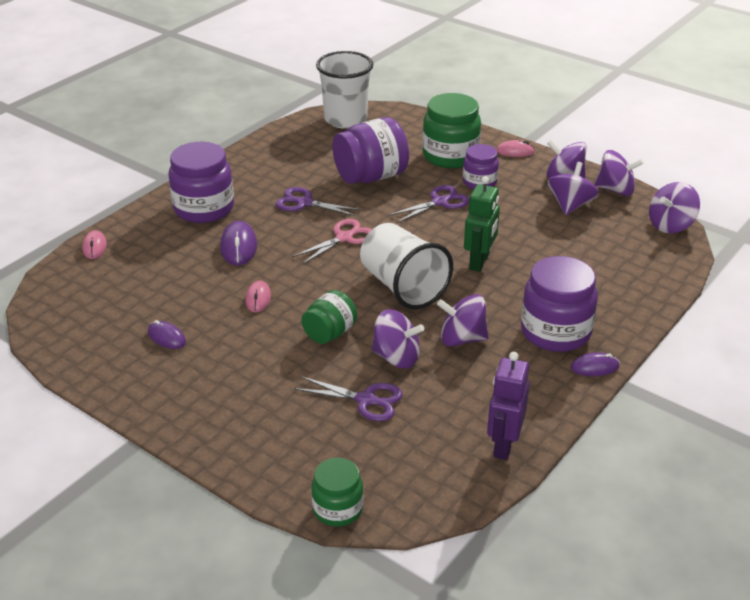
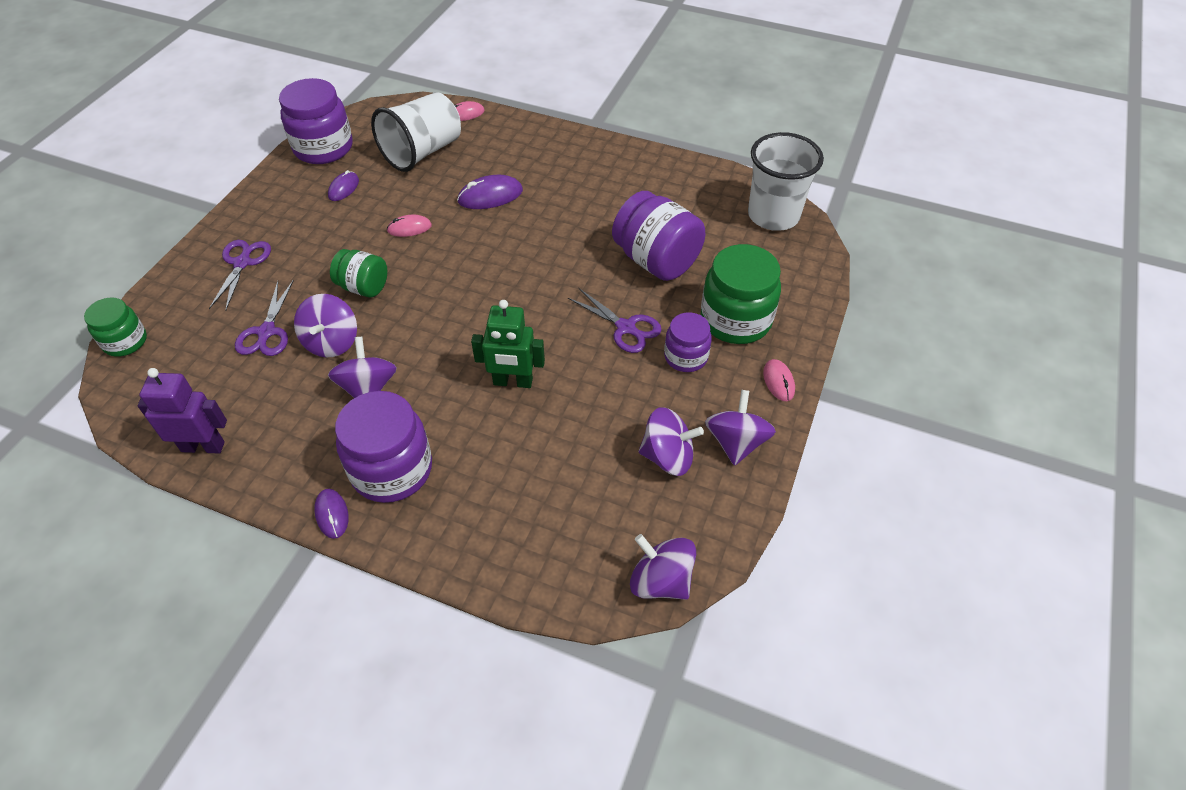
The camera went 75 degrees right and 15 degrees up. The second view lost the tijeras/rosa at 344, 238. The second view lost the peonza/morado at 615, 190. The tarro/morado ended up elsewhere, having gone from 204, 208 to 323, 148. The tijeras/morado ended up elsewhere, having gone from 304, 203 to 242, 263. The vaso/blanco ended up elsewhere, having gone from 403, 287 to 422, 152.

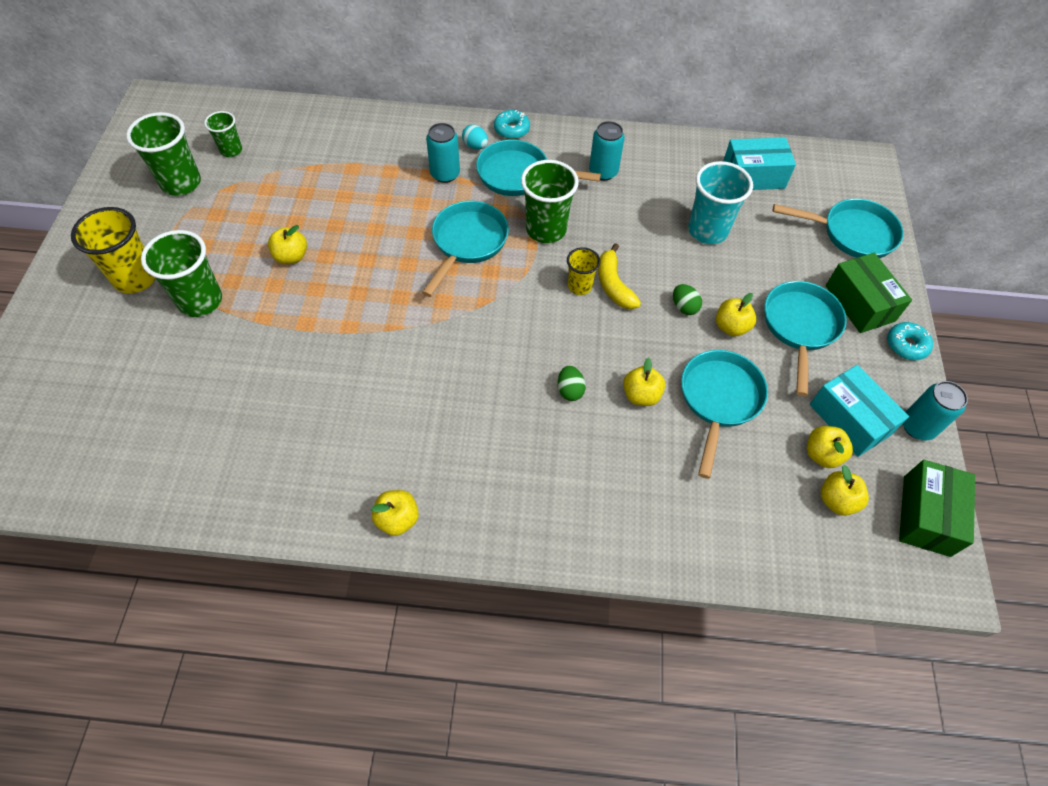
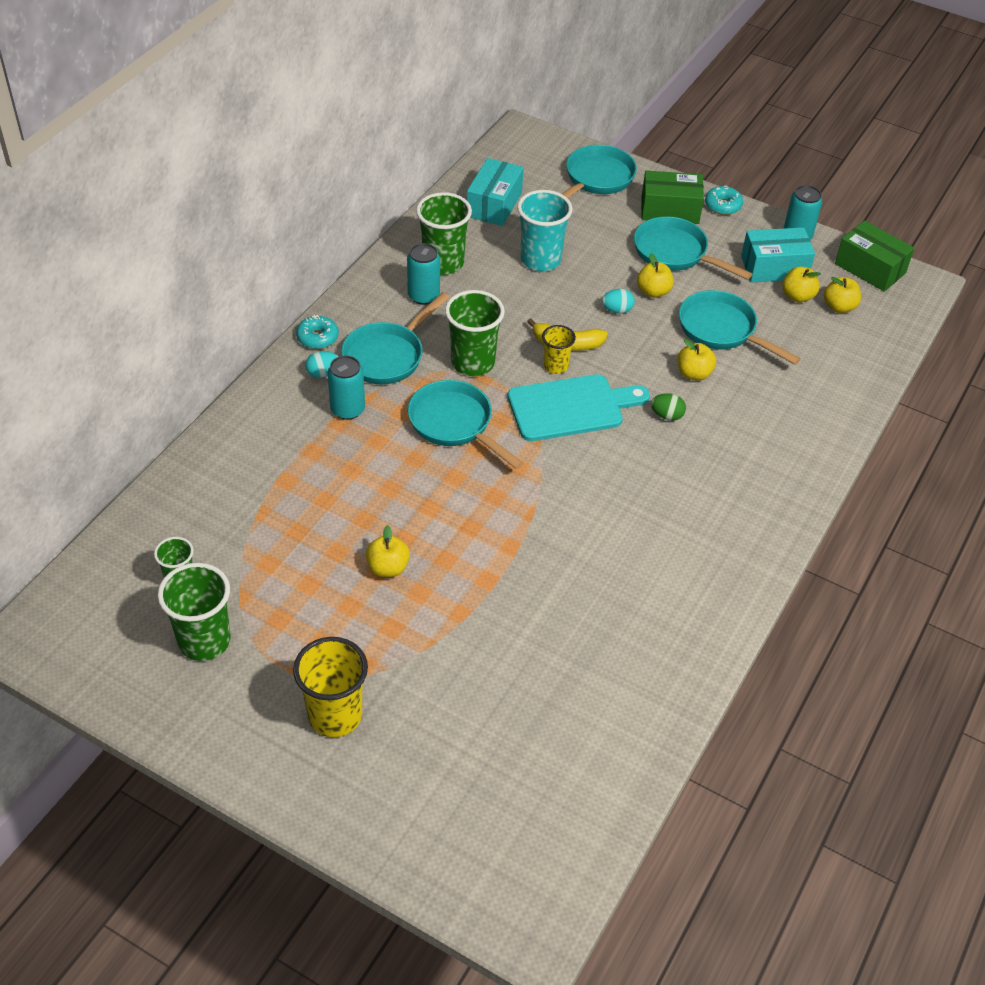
The camera went 65 degrees left and 10 degrees down. The second view lost the manzana/amarillo at 397, 519. The second view gained the tabla de cortar/turquesa at 571, 407. The vaso/verde ended up elsewhere, having gone from 200, 301 to 443, 263. What was the huevo/verde at 684, 307 turned into the huevo/turquesa at 617, 310.

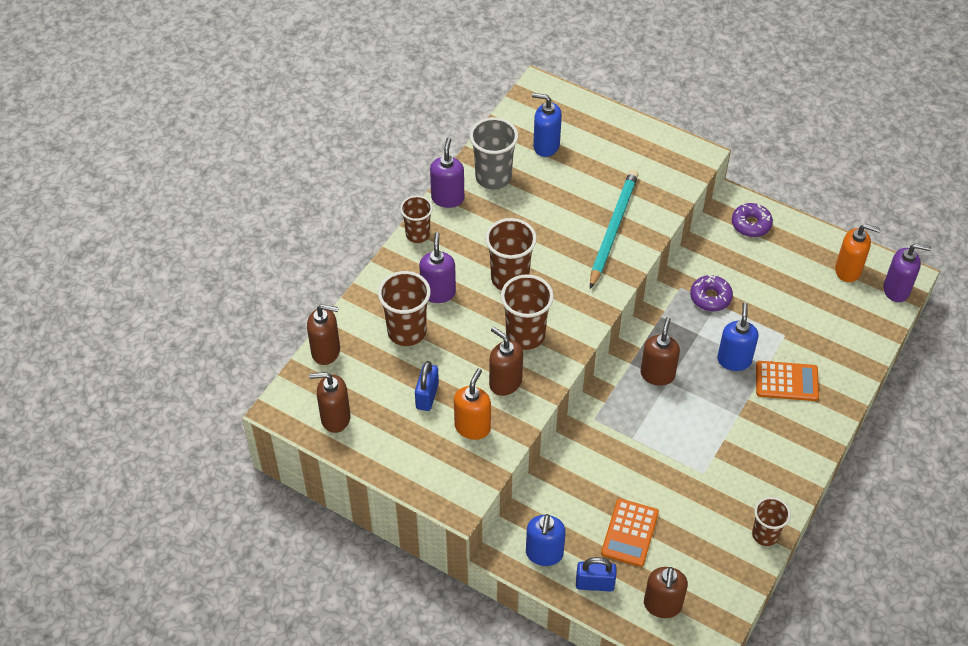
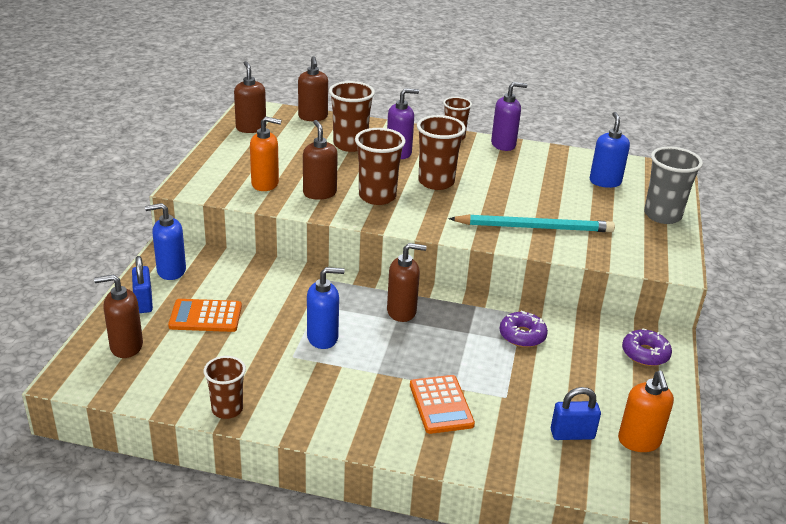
The camera went 70 degrees right and 20 degrees down. The second view lost the dispensador de jabón/morado at 896, 290. The candado/azul ended up elsewhere, having gone from 427, 396 to 572, 434. The vaso/gris ended up elsewhere, having gone from 493, 177 to 662, 215. The dispensador de jabón/azul ended up elsewhere, having gone from 734, 360 to 323, 338. The dispensador de jabón/marrón at 505, 382 ended up facing another way, 45 degrees counterclockwise from before.

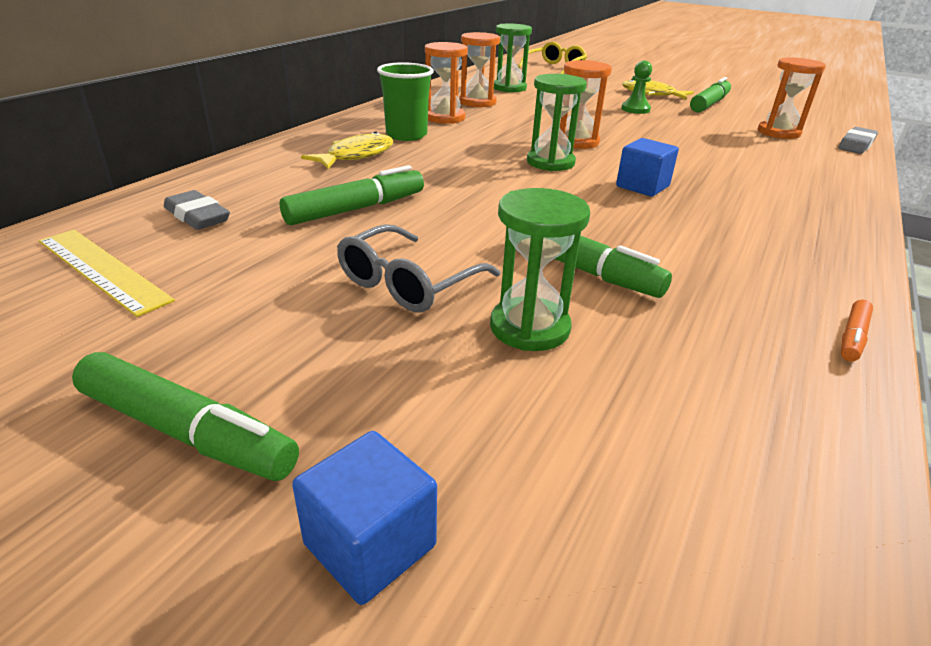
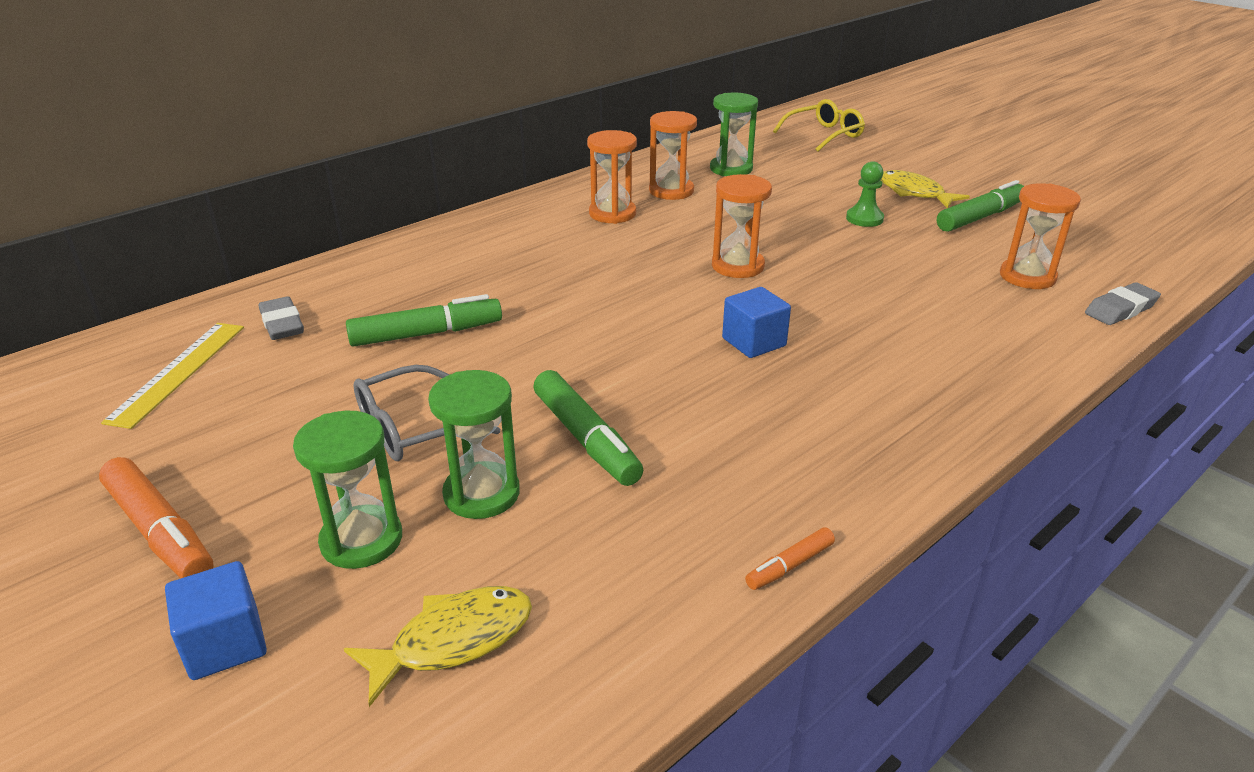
The camera went 20 degrees right and 0 degrees up. The second view lost the vaso/verde at 406, 135. The pez/amarillo ended up elsewhere, having gone from 356, 156 to 453, 641. The reloj de arena/verde ended up elsewhere, having gone from 550, 162 to 361, 540. What was the rotulador/verde at 187, 432 turned into the rotulador/naranja at 160, 532. The regla/amarillo at 103, 269 ended up facing another way, 45 degrees clockwise from before.

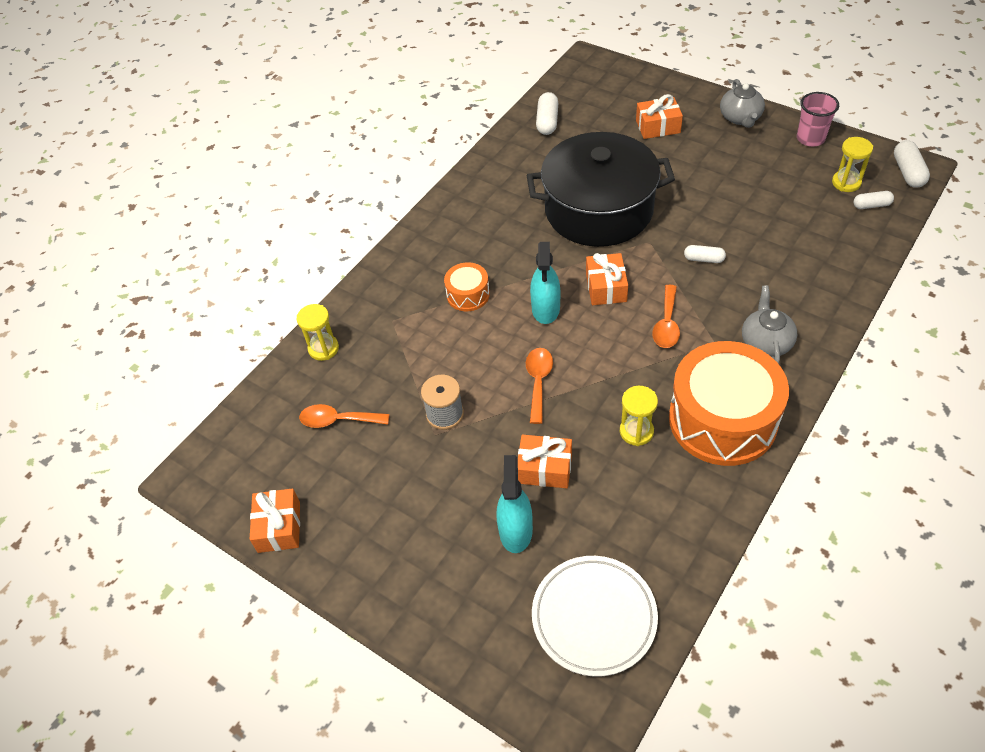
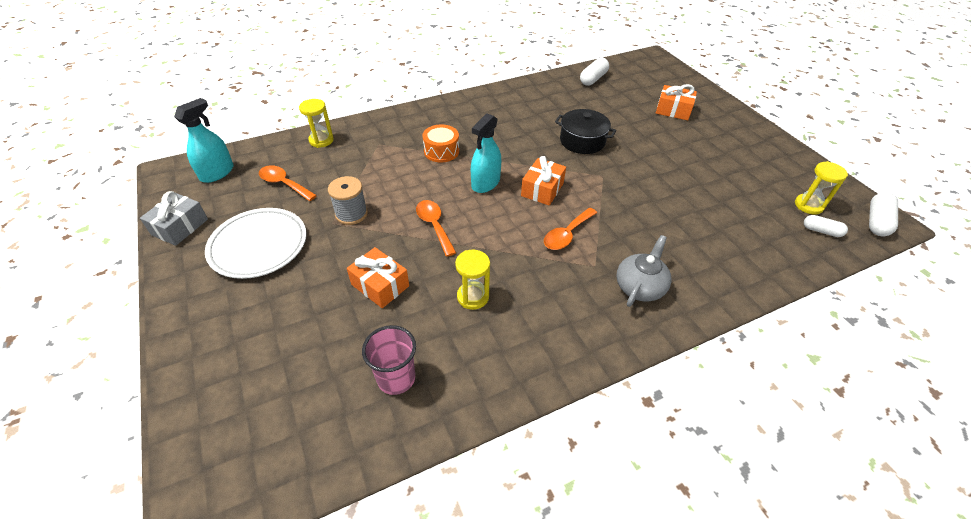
The camera went 25 degrees right and 5 degrees down. The second view lost the tambor/naranja at 722, 419. The second view lost the cápsula/blanco at 703, 259. The second view lost the tetera/gris at 740, 118. The pulverizador/turquesa ended up elsewhere, having gone from 515, 530 to 217, 173. The plato/blanco ended up elsewhere, having gone from 594, 617 to 259, 246. The vaso/rosa ended up elsewhere, having gone from 810, 138 to 396, 378. What was the regalo/naranja at 279, 527 turned into the regalo/gris at 180, 227. The cuchara/naranja at 538, 382 ended up facing another way, 60 degrees counterclockwise from before. The size of the olla/negro at 599, 210 changed by a factor of 0.50.

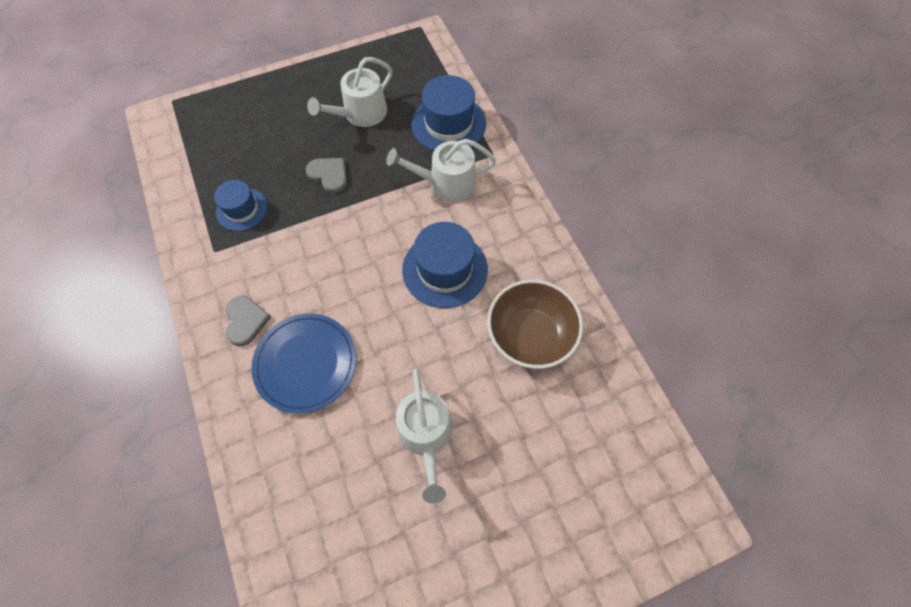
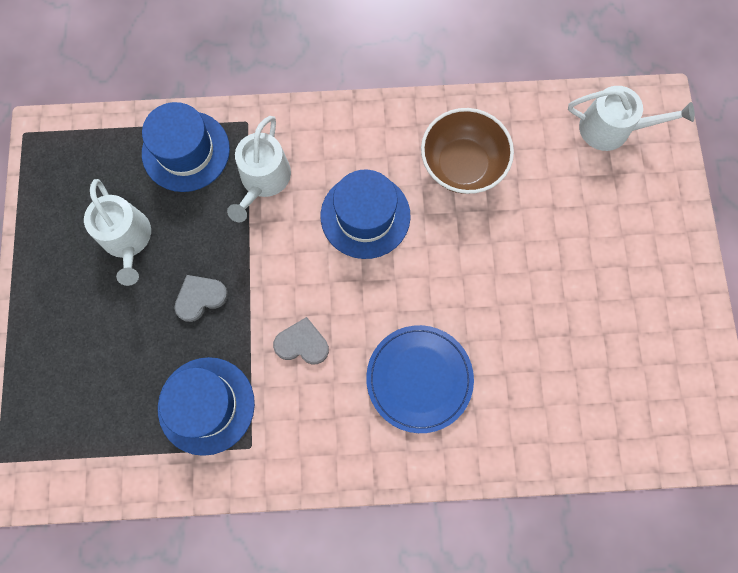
The camera went 70 degrees left and 10 degrees up. The corazón/gris ended up elsewhere, having gone from 246, 321 to 302, 343. The regadera/blanco ended up elsewhere, having gone from 426, 434 to 611, 129. The size of the sombrero/azul at 242, 209 changed by a factor of 1.59.

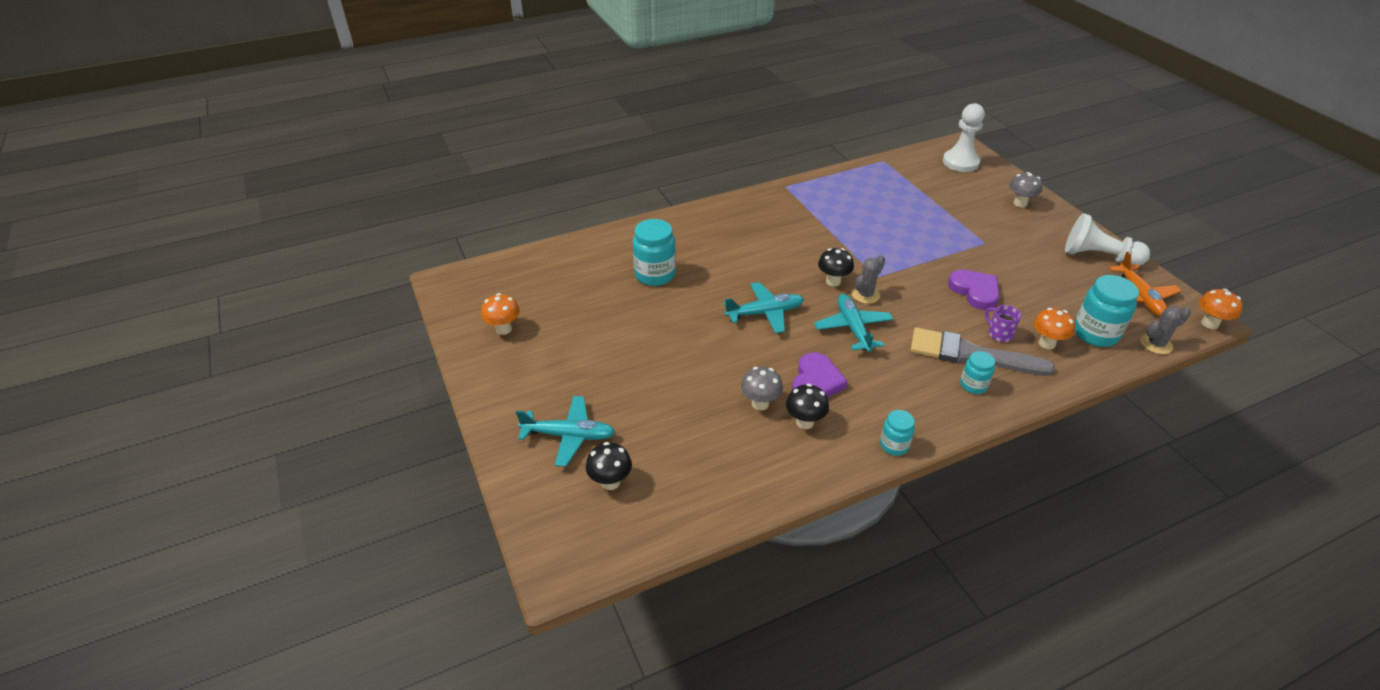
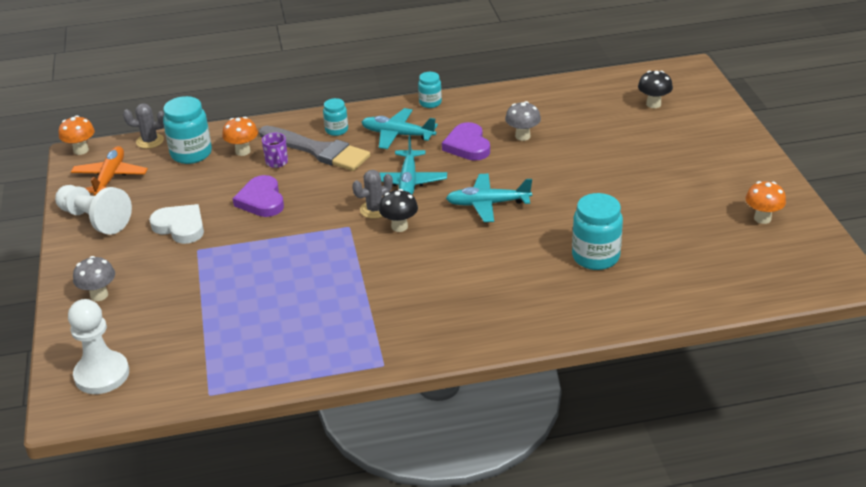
The camera went 165 degrees left and 5 degrees down. The second view lost the seta/negro at 804, 422. The second view gained the corazón/blanco at 180, 227. The avión/turquesa ended up elsewhere, having gone from 569, 436 to 397, 135. The corazón/morado at 816, 382 ended up facing another way, 45 degrees counterclockwise from before.

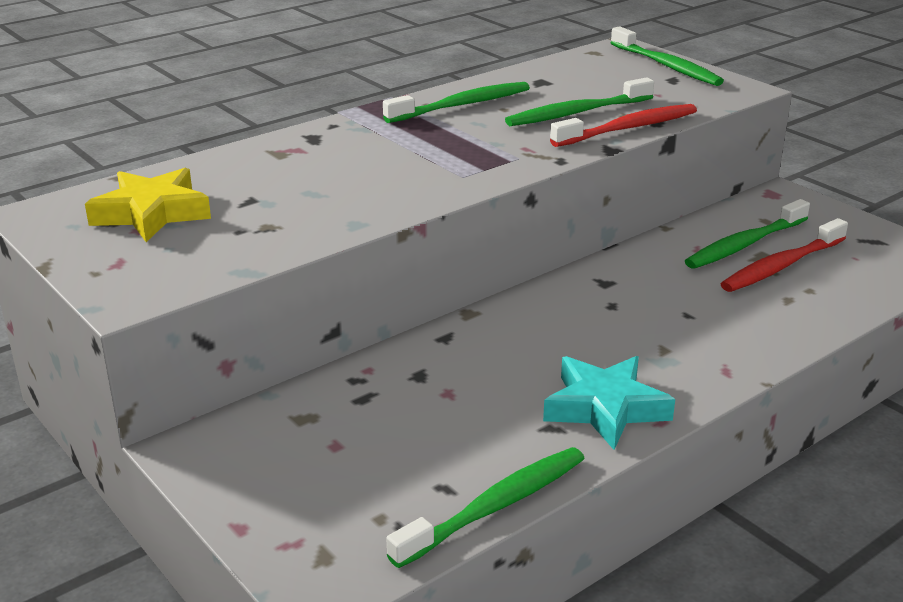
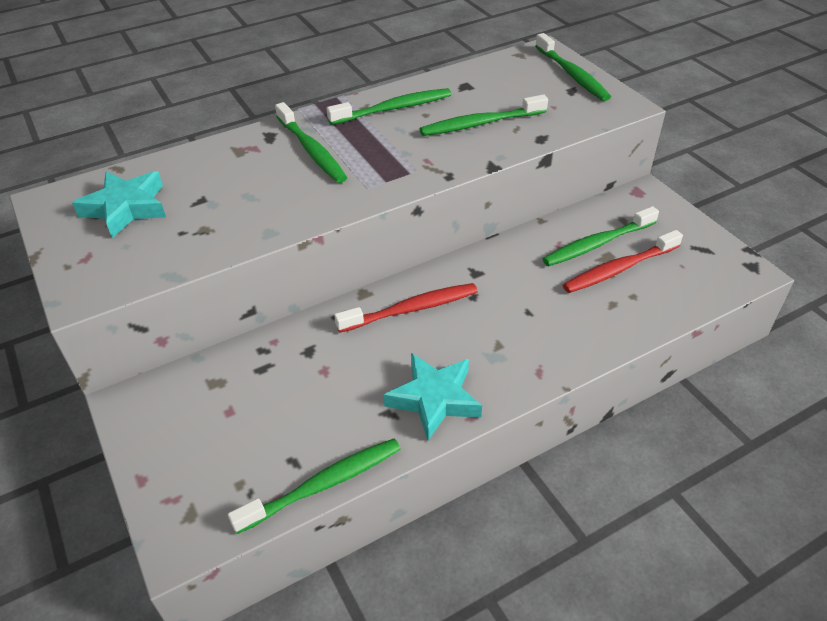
The camera went 10 degrees right and 15 degrees up. The second view gained the cepillo de dientes/verde at 312, 150. The cepillo de dientes/rojo ended up elsewhere, having gone from 628, 128 to 411, 309. What was the estrella/amarillo at 151, 213 turned into the estrella/turquesa at 126, 208.

